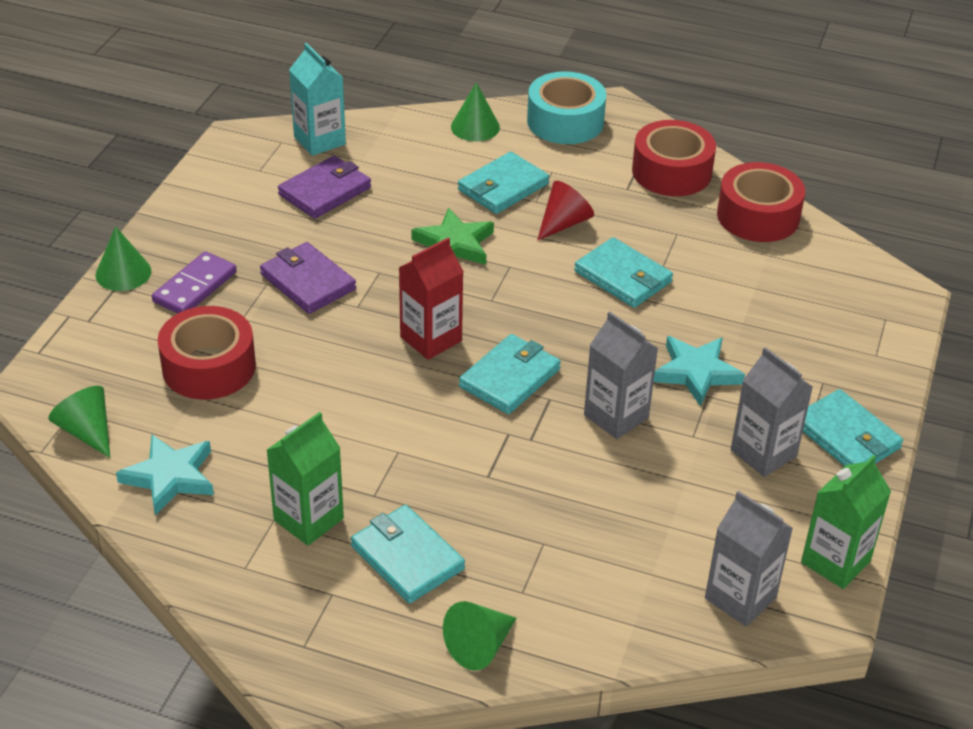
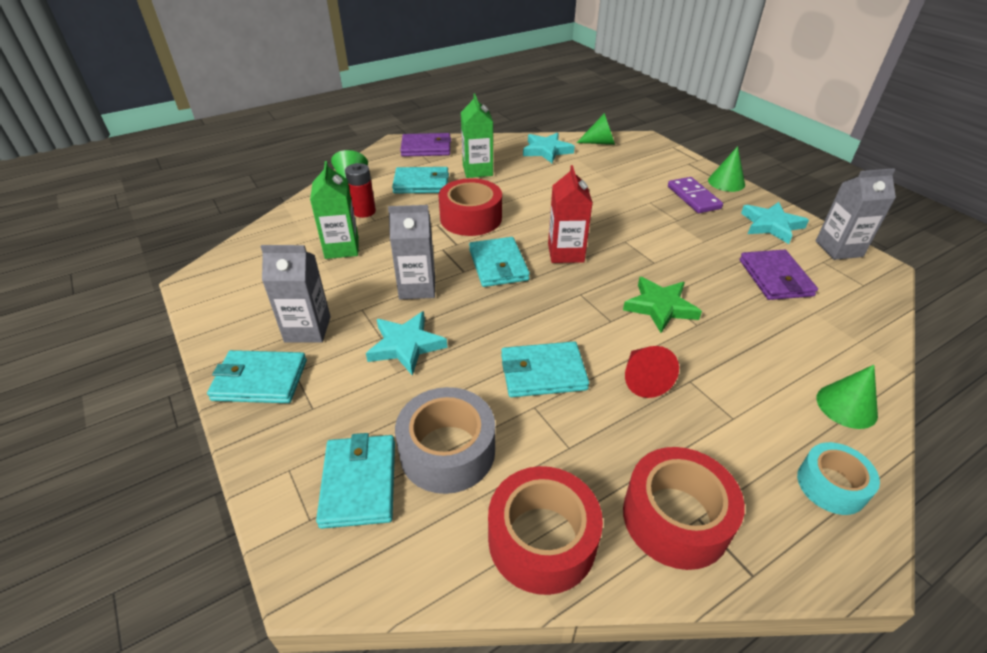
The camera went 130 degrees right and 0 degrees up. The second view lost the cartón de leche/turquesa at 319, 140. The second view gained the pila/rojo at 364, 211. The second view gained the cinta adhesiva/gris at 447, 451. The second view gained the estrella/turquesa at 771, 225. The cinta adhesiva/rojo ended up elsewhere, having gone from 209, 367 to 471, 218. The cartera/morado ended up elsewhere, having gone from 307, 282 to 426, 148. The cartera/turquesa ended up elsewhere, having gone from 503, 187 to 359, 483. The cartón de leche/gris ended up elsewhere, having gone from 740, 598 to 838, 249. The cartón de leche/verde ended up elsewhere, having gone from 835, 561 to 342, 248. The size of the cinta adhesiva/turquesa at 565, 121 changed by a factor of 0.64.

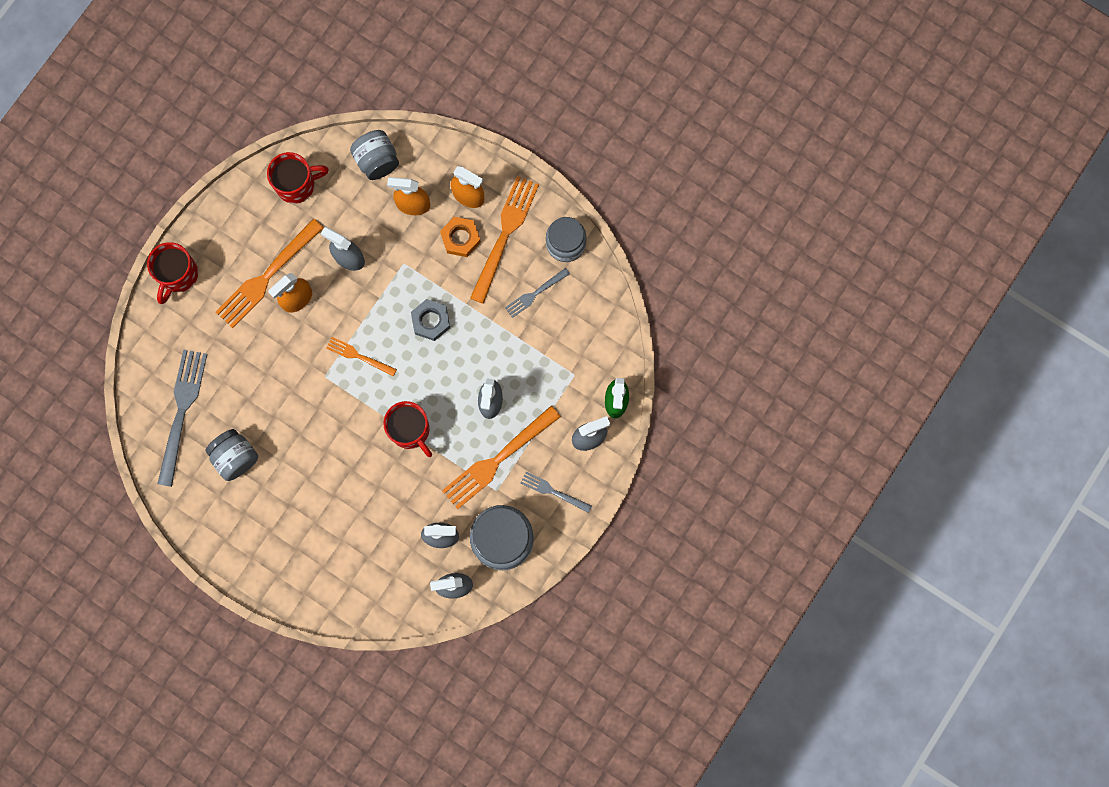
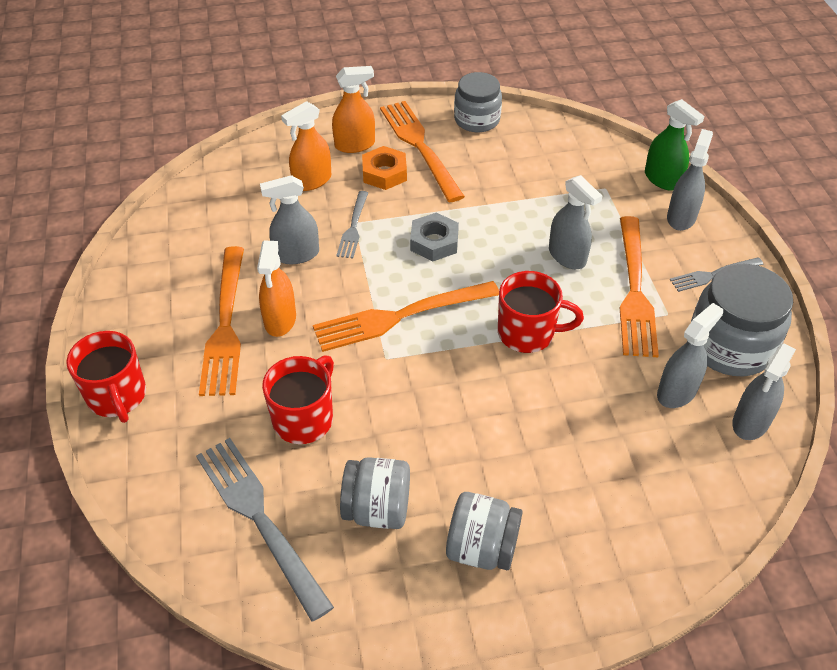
The camera went 45 degrees left and 30 degrees down. The taza/rojo ended up elsewhere, having gone from 297, 185 to 304, 418. The tarro/gris ended up elsewhere, having gone from 377, 161 to 481, 548. The tenedor/gris ended up elsewhere, having gone from 535, 293 to 353, 227. The size of the tenedor/naranja at 359, 356 changed by a factor of 1.86.

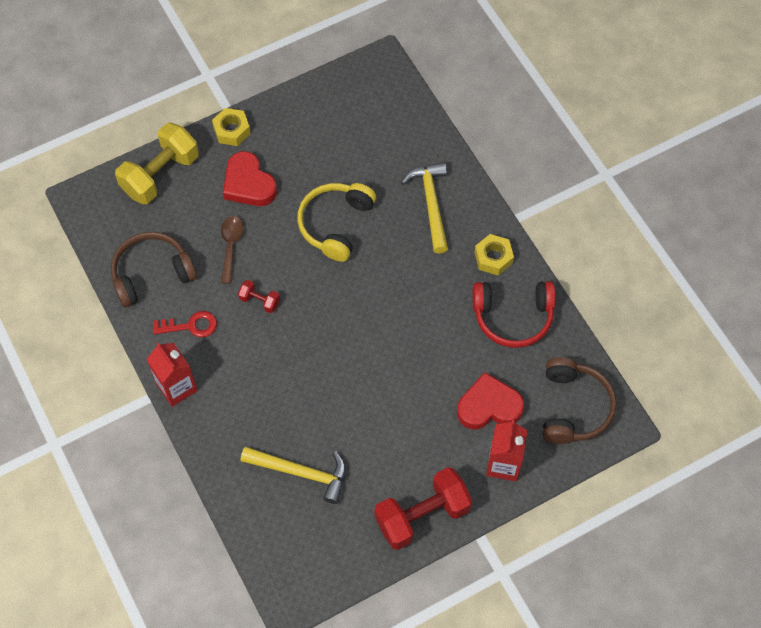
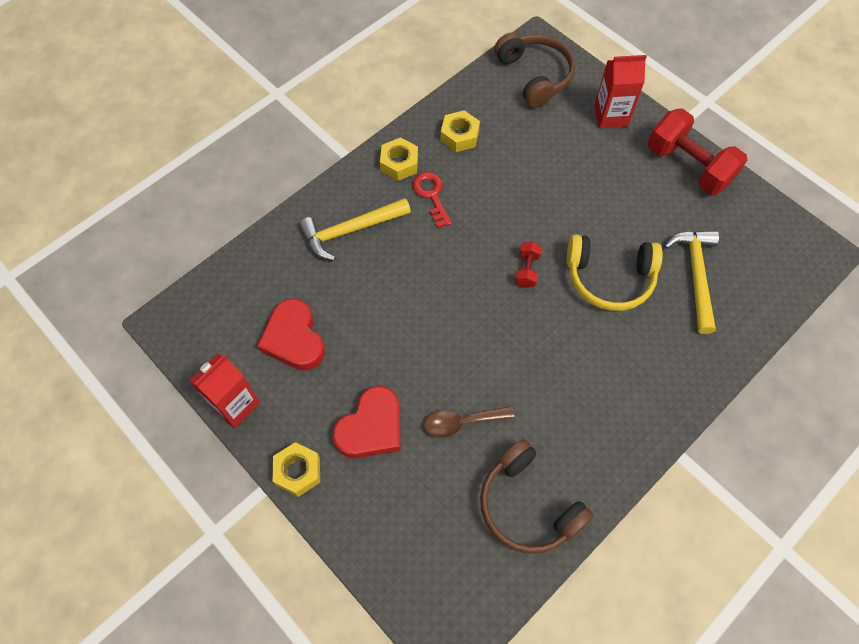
The camera went 105 degrees left and 0 degrees up. The second view lost the mancuerna/amarillo at 160, 175. The cartón de leche/rojo ended up elsewhere, having gone from 177, 387 to 235, 404. The llave/rojo ended up elsewhere, having gone from 190, 326 to 431, 195. The mancuerna/rojo ended up elsewhere, having gone from 259, 301 to 527, 270. The auriculares/amarillo ended up elsewhere, having gone from 335, 224 to 609, 278. The corazón/rojo ended up elsewhere, having gone from 489, 406 to 294, 339. Where the auriculares/rojo stood at 513, 317, the tuerca/amarillo came to stand at 459, 136. The auriculares/marrón at 573, 407 ended up facing another way, 75 degrees clockwise from before.

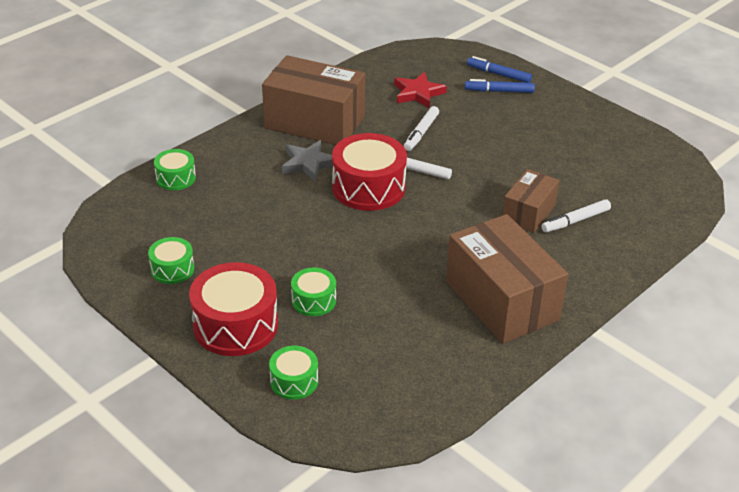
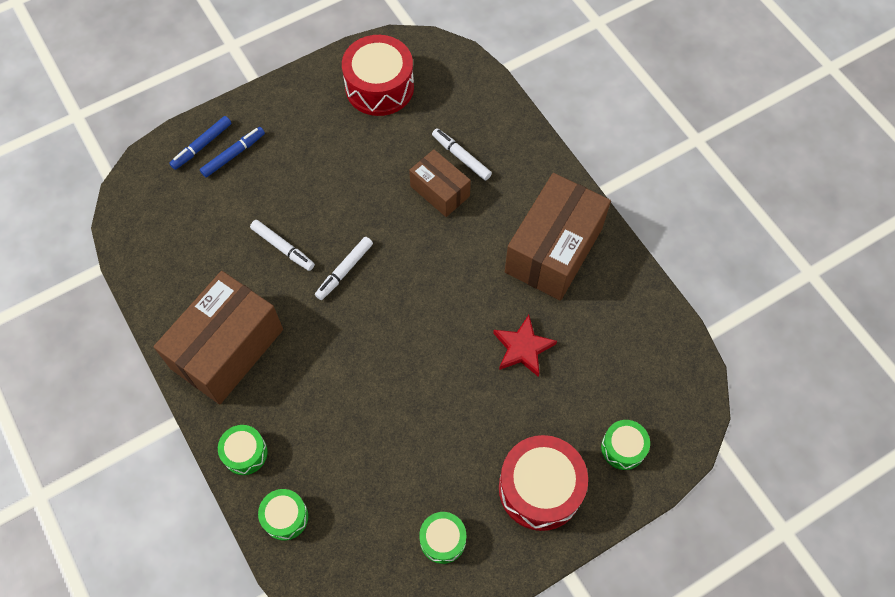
The camera went 75 degrees left and 25 degrees up. The second view lost the estrella/gris at 308, 163. The tambor/verde ended up elsewhere, having gone from 314, 300 to 245, 453. The tambor/rojo ended up elsewhere, having gone from 368, 187 to 379, 87. The estrella/rojo ended up elsewhere, having gone from 418, 93 to 522, 348. The caja/marrón at 501, 300 ended up facing another way, 45 degrees counterclockwise from before. The rotulador/azul at 499, 91 ended up facing another way, 150 degrees counterclockwise from before. The rotulador/blanco at 575, 221 ended up facing another way, 150 degrees clockwise from before.

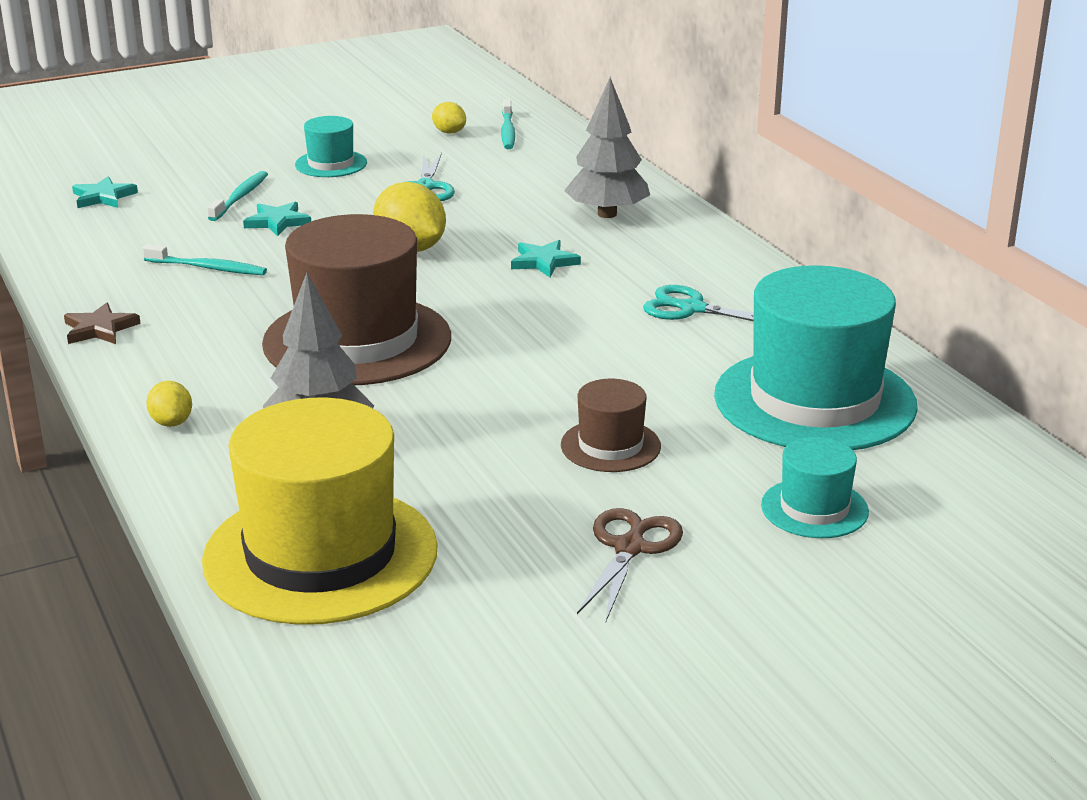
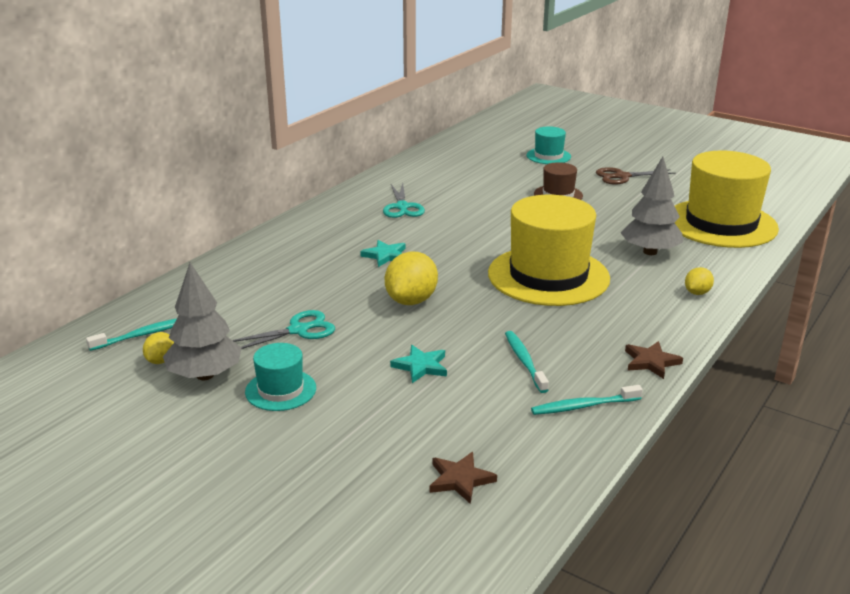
The camera went 120 degrees left and 0 degrees up. The second view lost the sombrero/turquesa at 814, 400. The cepillo de dientes/turquesa ended up elsewhere, having gone from 240, 197 to 583, 406. The árbol/gris ended up elsewhere, having gone from 607, 214 to 205, 375. What was the estrella/turquesa at 103, 197 turned into the estrella/marrón at 460, 480. What was the sombrero/marrón at 357, 341 turned into the sombrero/amarillo at 548, 276.

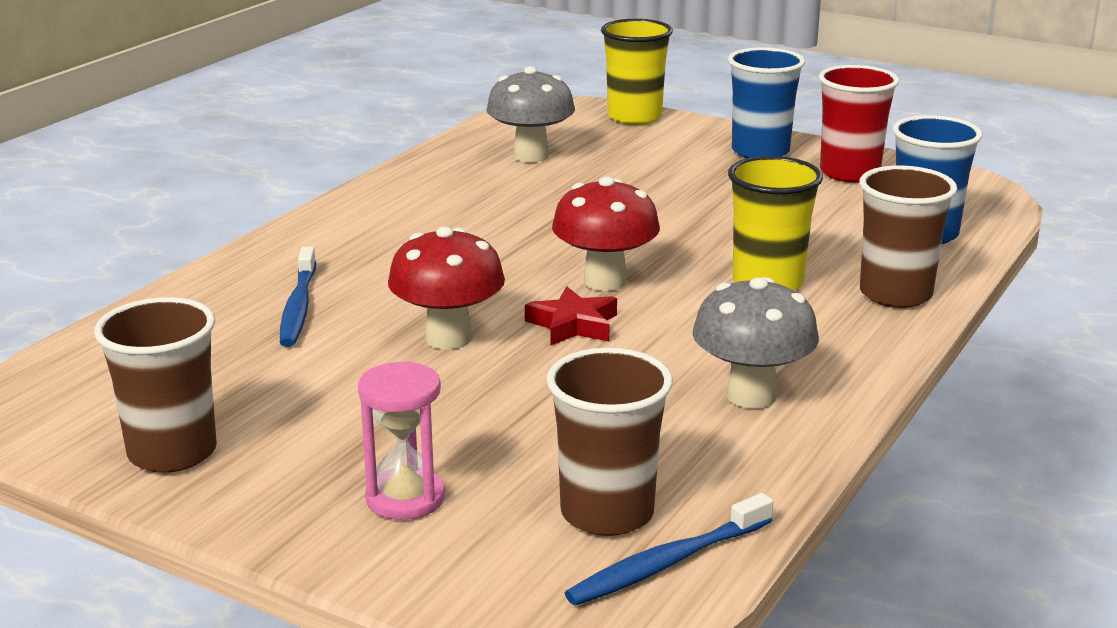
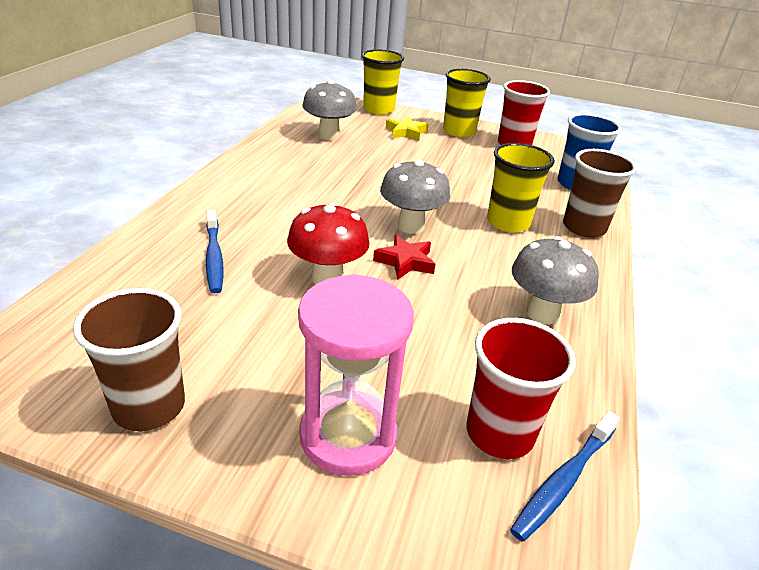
The camera went 15 degrees left and 10 degrees up. The second view gained the estrella/amarillo at 406, 132. What was the vaso/marrón at 607, 513 turned into the vaso/rojo at 499, 433. What was the seta/rojo at 605, 281 turned into the seta/gris at 411, 226. What was the vaso/azul at 760, 152 turned into the vaso/amarillo at 459, 131. The size of the reloj de arena/rosa at 405, 498 changed by a factor of 1.59.

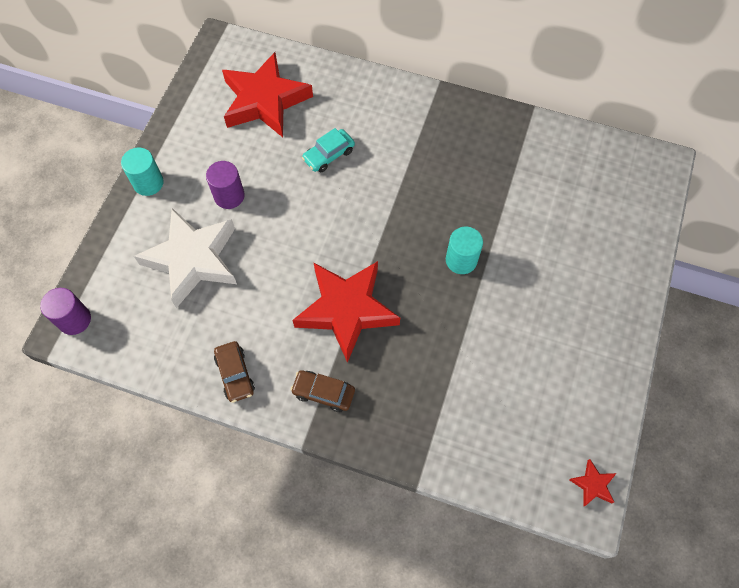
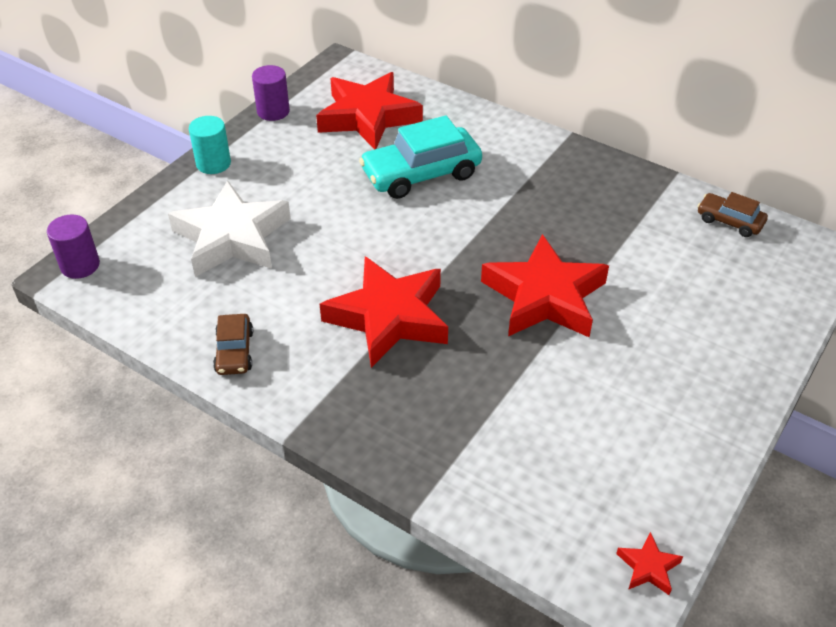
The camera went 15 degrees right and 20 degrees down. The cilindro/morado ended up elsewhere, having gone from 229, 196 to 273, 111. The coche/marrón ended up elsewhere, having gone from 323, 393 to 729, 221. Where the cilindro/turquesa stood at 461, 260, the estrella/rojo came to stand at 544, 296. The size of the coche/turquesa at 329, 155 changed by a factor of 1.88.

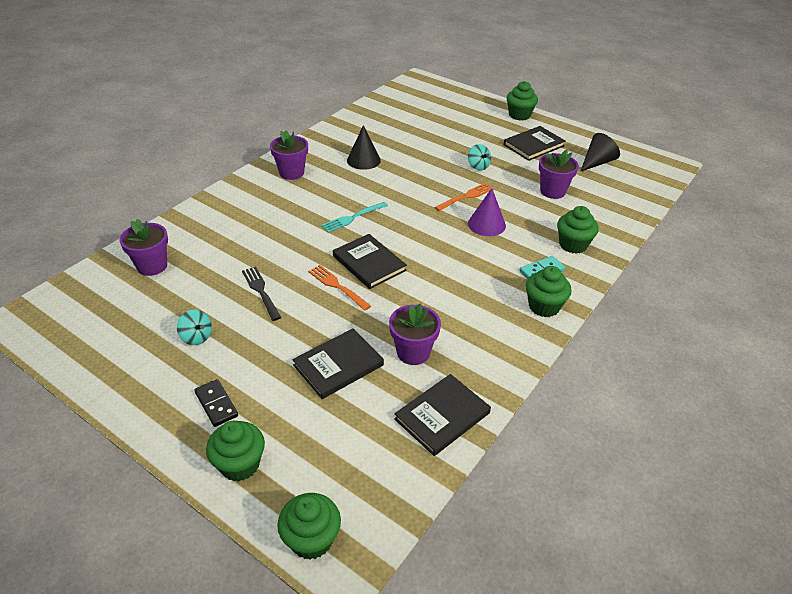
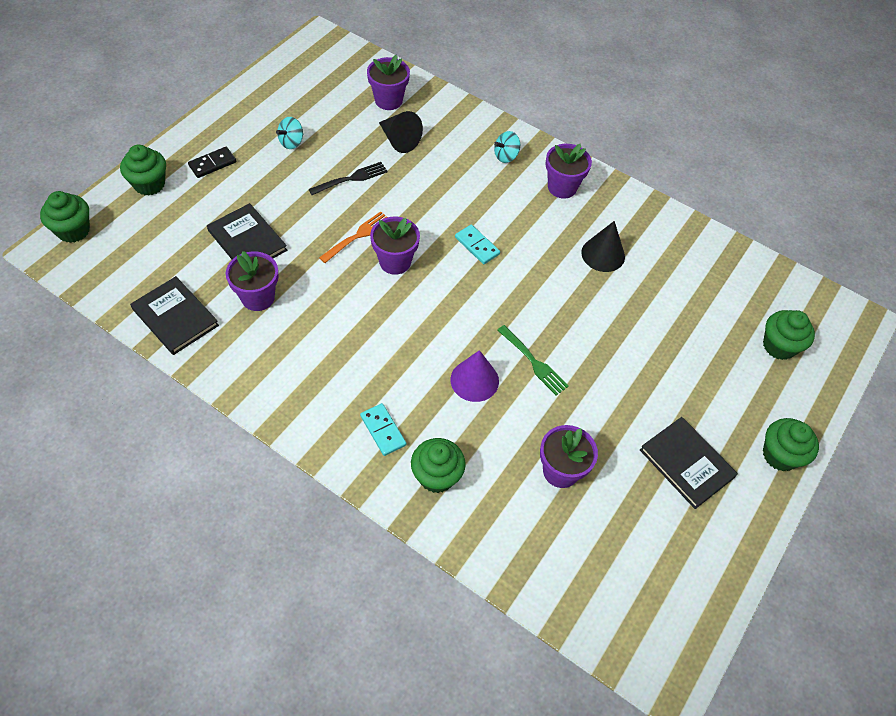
The camera went 85 degrees right and 15 degrees up. The peonza/turquesa ended up elsewhere, having gone from 478, 166 to 506, 156. The magdalena/verde ended up elsewhere, having gone from 544, 306 to 779, 346. The cono/negro ended up elsewhere, having gone from 597, 162 to 399, 140. Where the tenedor/turquesa stood at 352, 218, the ficha de dominó/turquesa came to stand at 477, 246. Where the libro/negro stood at 369, 263, the maceta/morado came to stand at 395, 262. What was the tenedor/naranja at 466, 197 turned into the tenedor/verde at 533, 362.

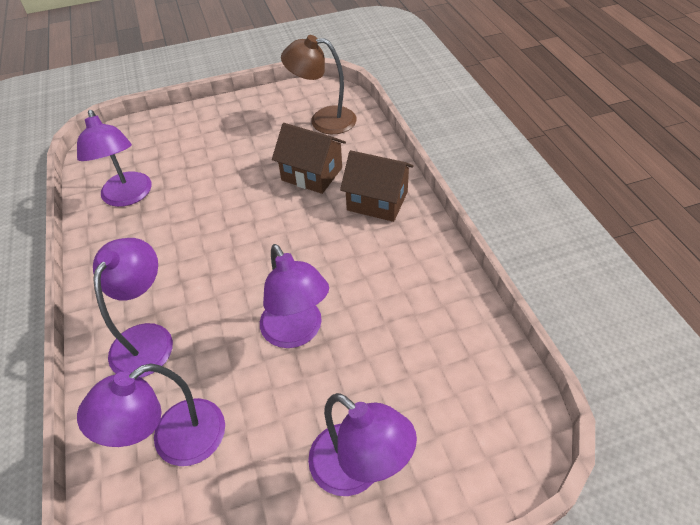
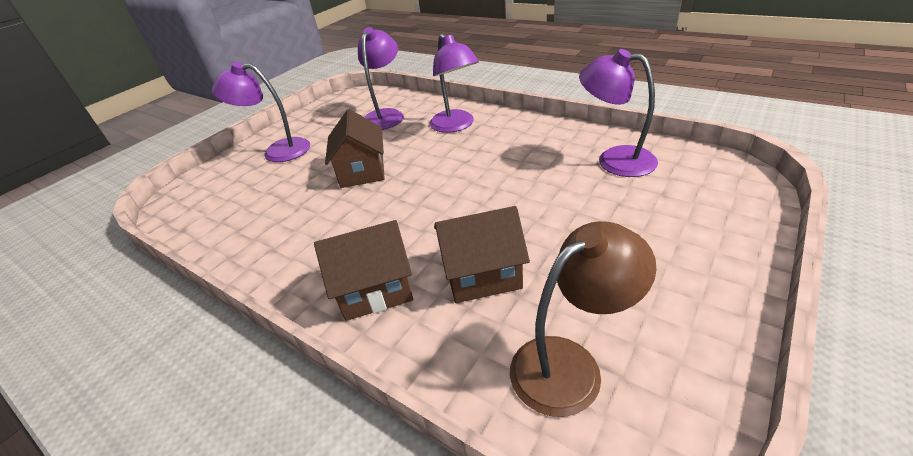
The camera went 145 degrees right and 10 degrees down. Where the lámpara/morado stood at 296, 332, the casa/marrón came to stand at 362, 171.

